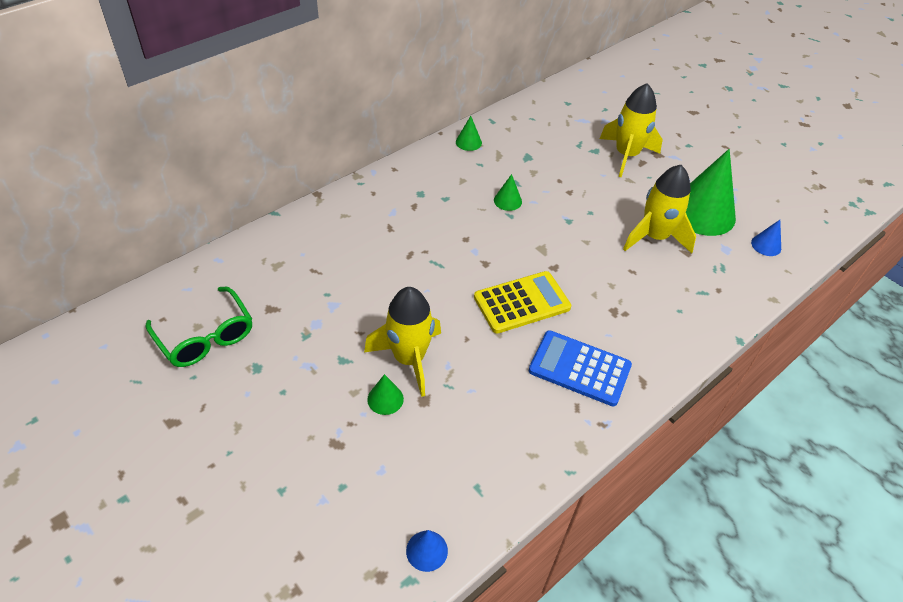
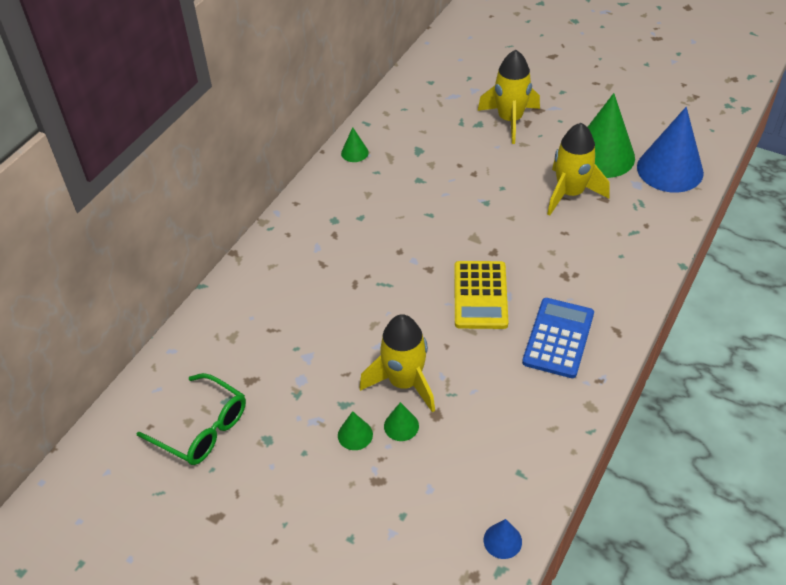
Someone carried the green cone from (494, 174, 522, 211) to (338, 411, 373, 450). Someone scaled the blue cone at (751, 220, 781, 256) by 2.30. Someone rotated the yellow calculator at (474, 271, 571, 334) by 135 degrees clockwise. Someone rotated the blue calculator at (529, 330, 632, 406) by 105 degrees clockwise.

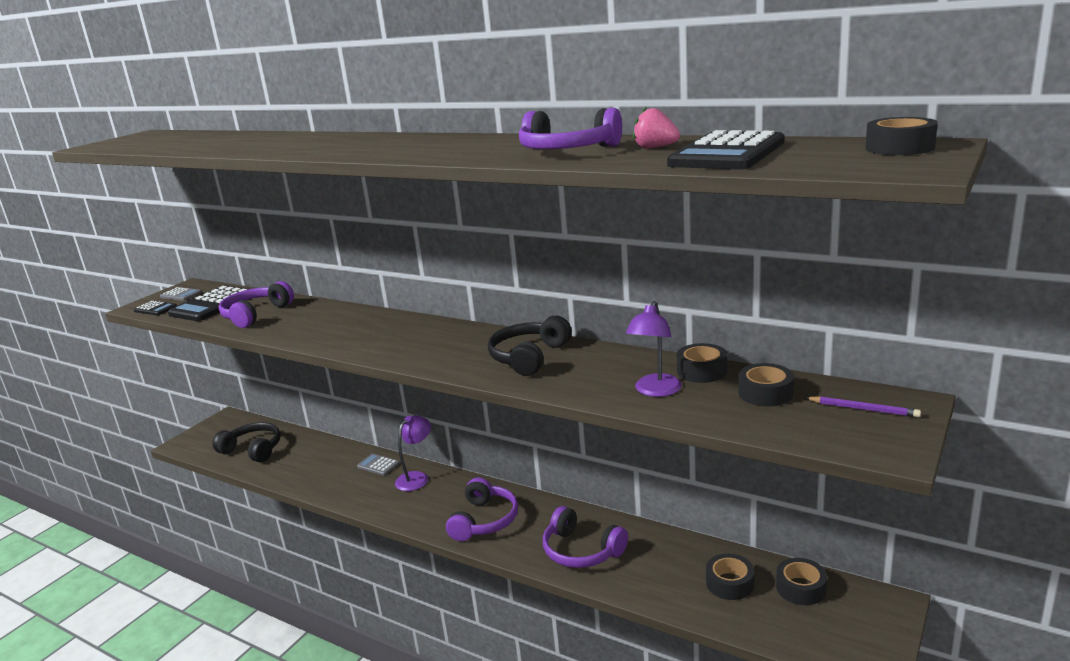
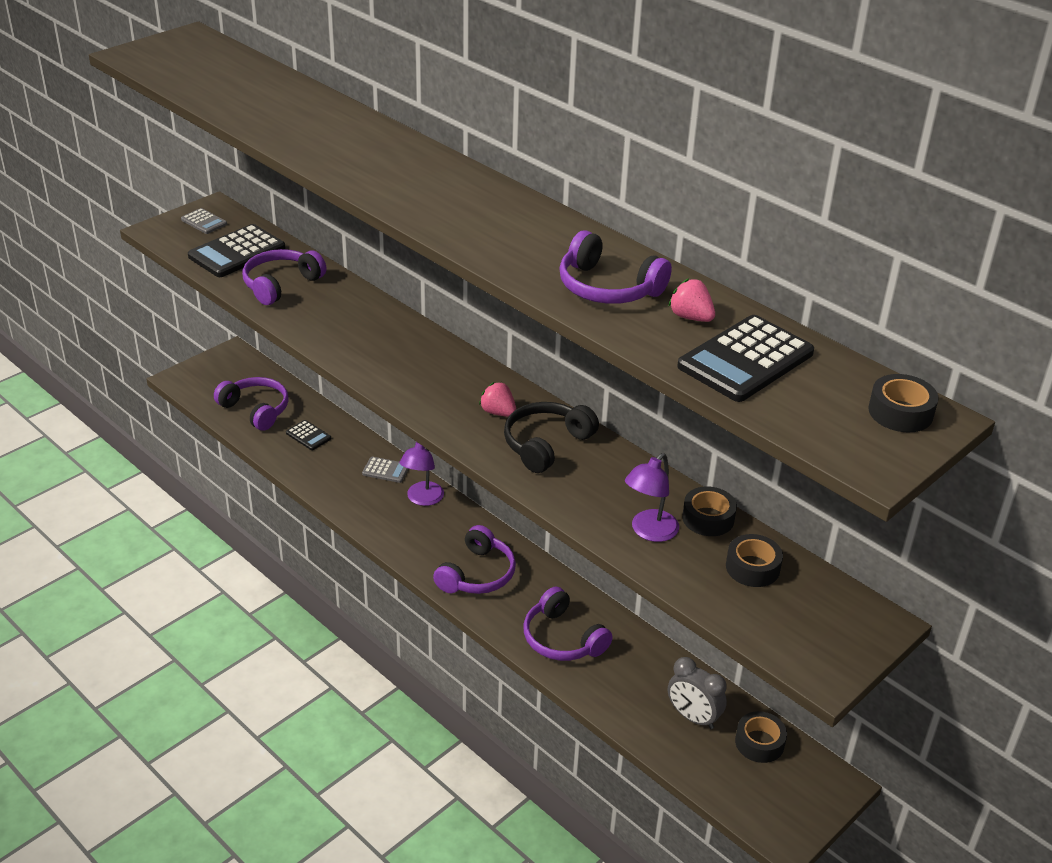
Someone carried the black calculator from (134, 301, 177, 315) to (286, 420, 331, 450). Someone took away the purple pencil at (806, 396, 921, 418). Someone rotated the purple lamp at (395, 415, 431, 491) by 150 degrees clockwise. Someone repainted the black headphones at (212, 422, 281, 462), which became the purple headphones at (214, 377, 289, 431). Someone rotated the grey calculator at (357, 454, 400, 476) by 150 degrees clockwise. Someone swapped the black tape at (706, 554, 755, 600) for the grey clock at (668, 657, 727, 729). Someone put down the pink strawberry at (479, 382, 516, 417).

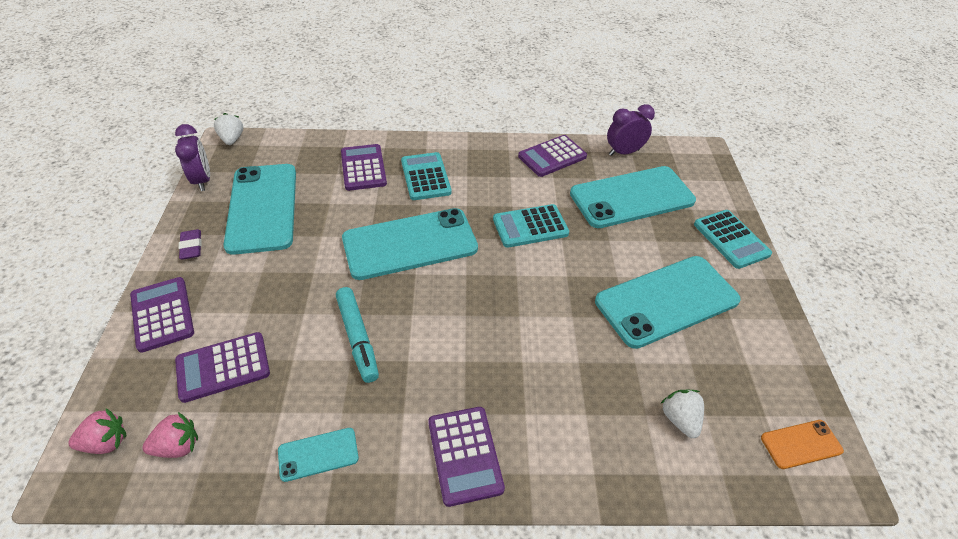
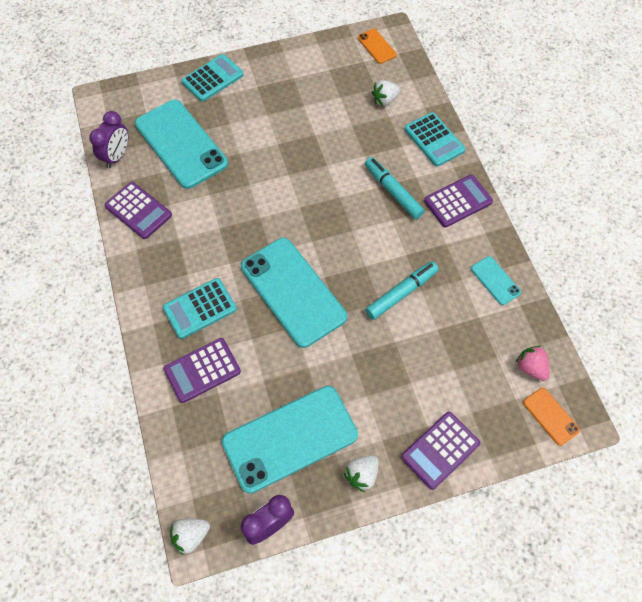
Someone rotated the purple clock at (607, 104, 655, 156) by 120 degrees counterclockwise. Someone carried the turquoise calculator from (493, 204, 569, 248) to (405, 112, 466, 167). Someone swapped the purple eraser at (178, 229, 202, 260) for the white strawberry at (344, 455, 379, 492). Someone took away the turquoise phone at (595, 256, 741, 349). Someone took away the purple calculator at (175, 332, 270, 403). Someone swapped the pink strawberry at (68, 408, 126, 454) for the orange phone at (523, 388, 580, 446). Someone put down the turquoise marker at (365, 157, 424, 219).

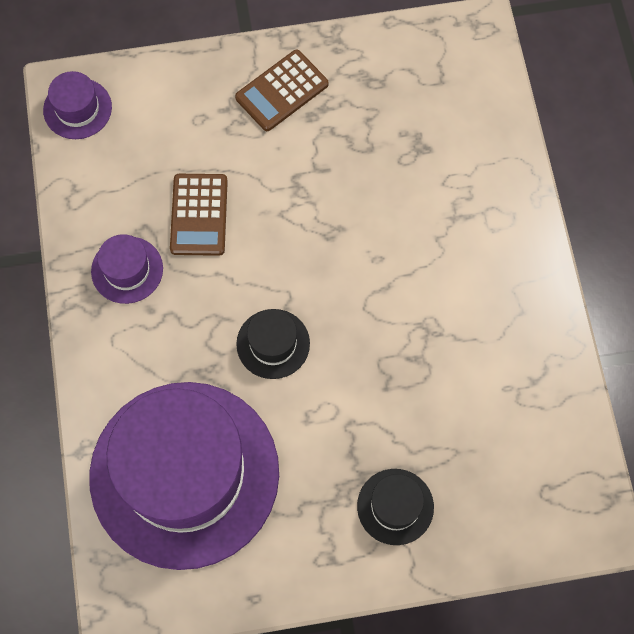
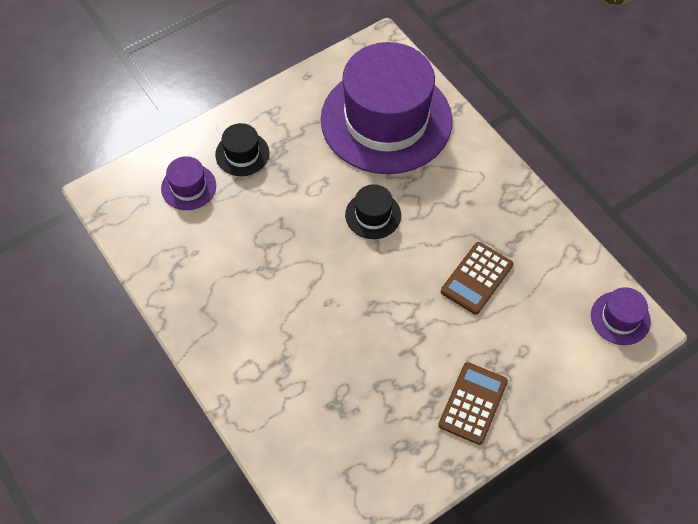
Someone rotated the brown calculator at (170, 174, 228, 256) by 120 degrees counterclockwise. Someone carried the purple hat from (91, 234, 163, 304) to (161, 156, 216, 210).

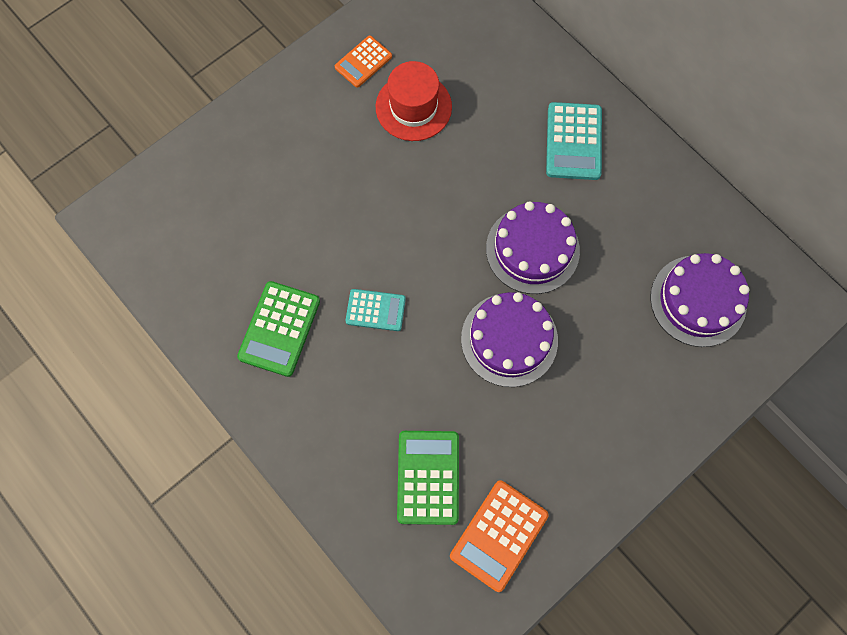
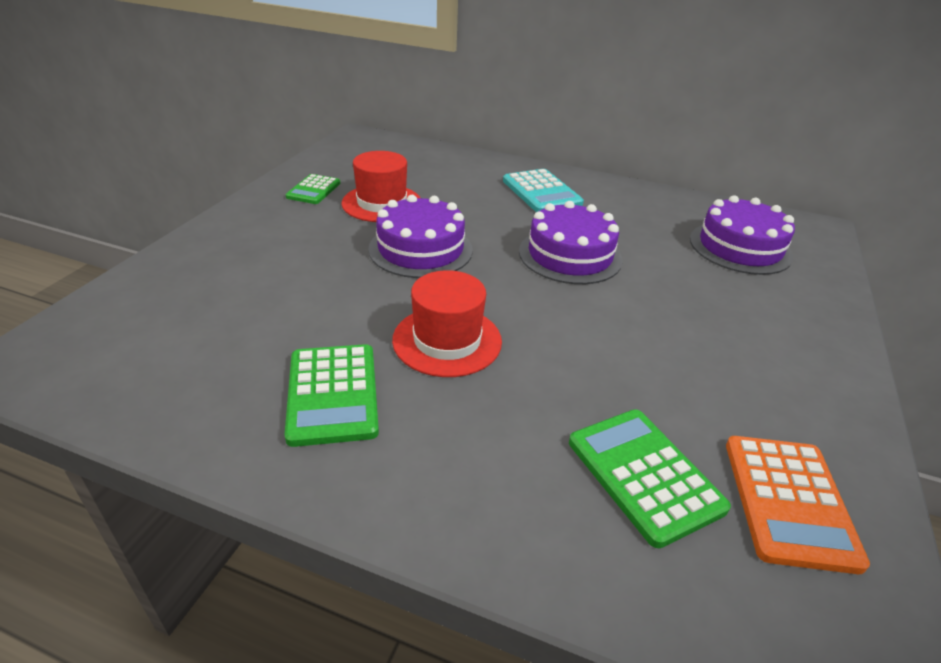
Someone repainted the orange calculator at (335, 36, 392, 88), which became the green calculator at (286, 174, 340, 204). Someone swapped the turquoise calculator at (346, 289, 406, 331) for the red hat at (392, 270, 502, 377). Someone carried the purple cake from (461, 292, 558, 387) to (368, 195, 473, 278).

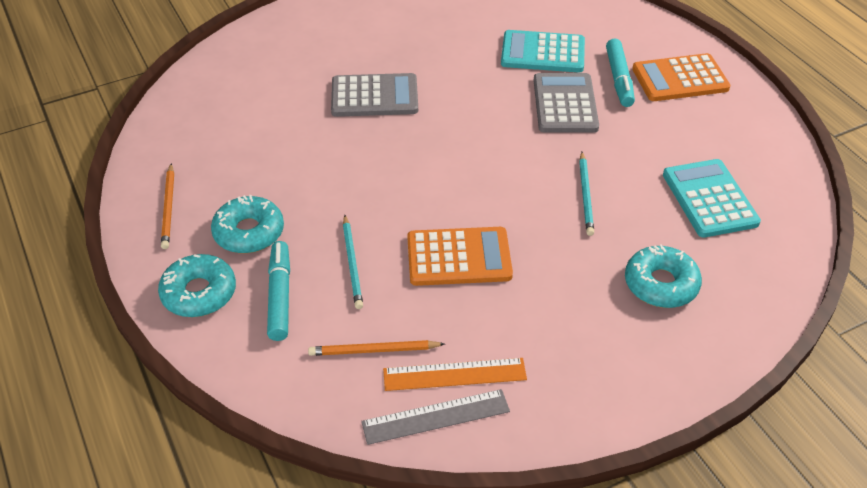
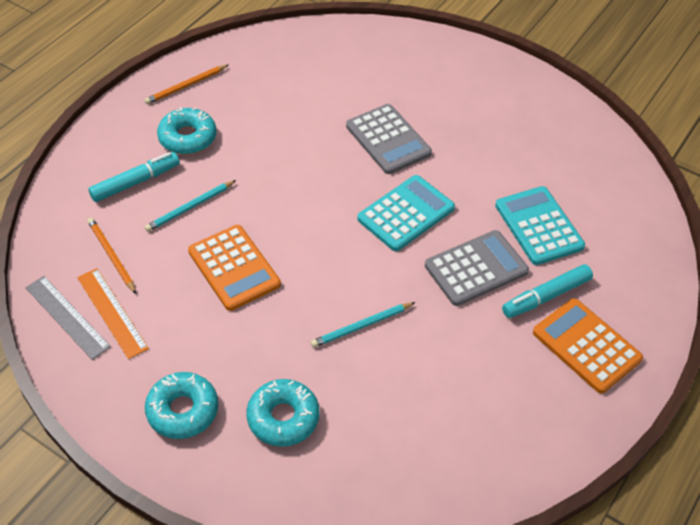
Someone carried the turquoise calculator from (663, 159, 761, 238) to (357, 175, 455, 251). Someone carried the turquoise donut from (158, 254, 236, 317) to (145, 372, 218, 439).

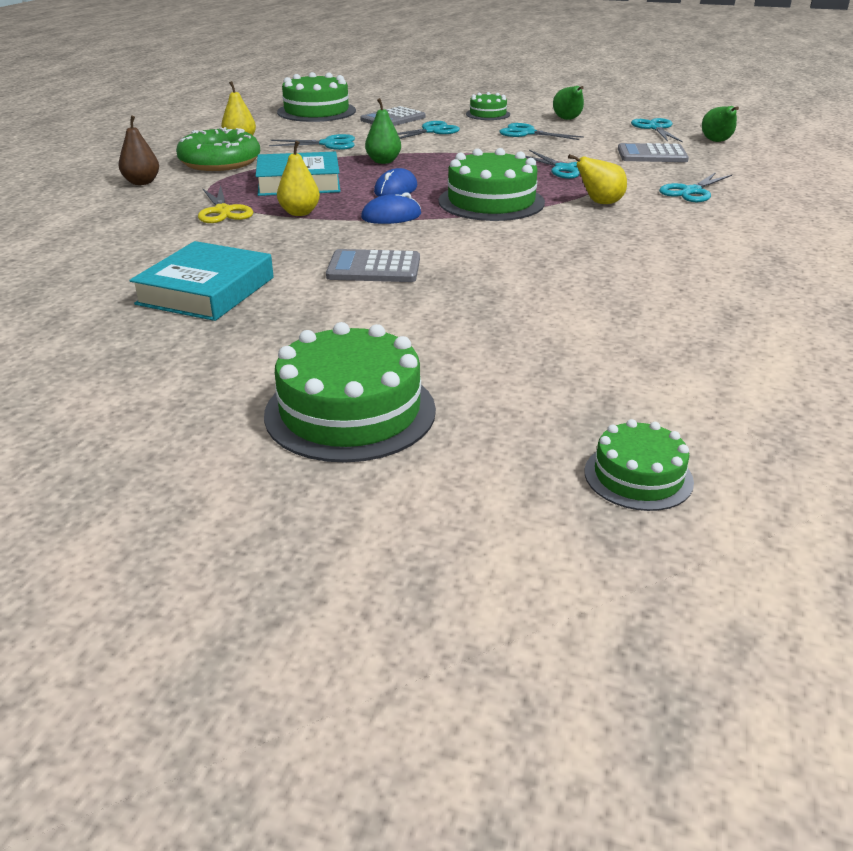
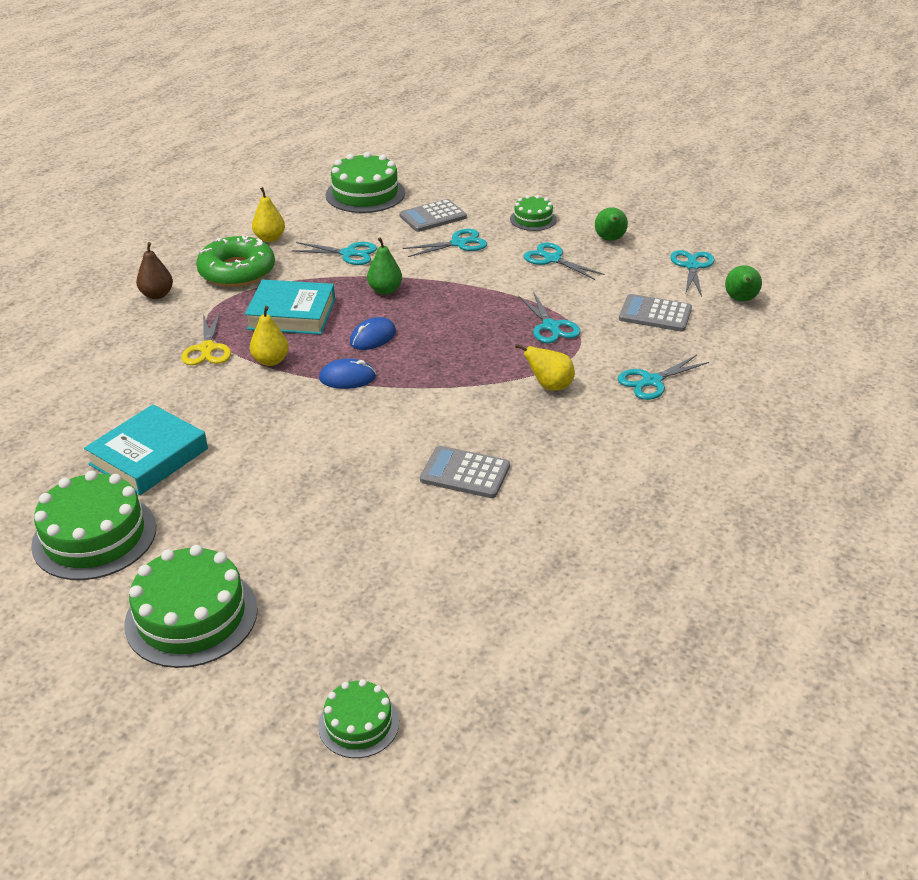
Someone carried the green cake from (439, 148, 545, 221) to (31, 471, 156, 580). Someone carried the grey calculator from (326, 249, 420, 282) to (420, 446, 510, 498).

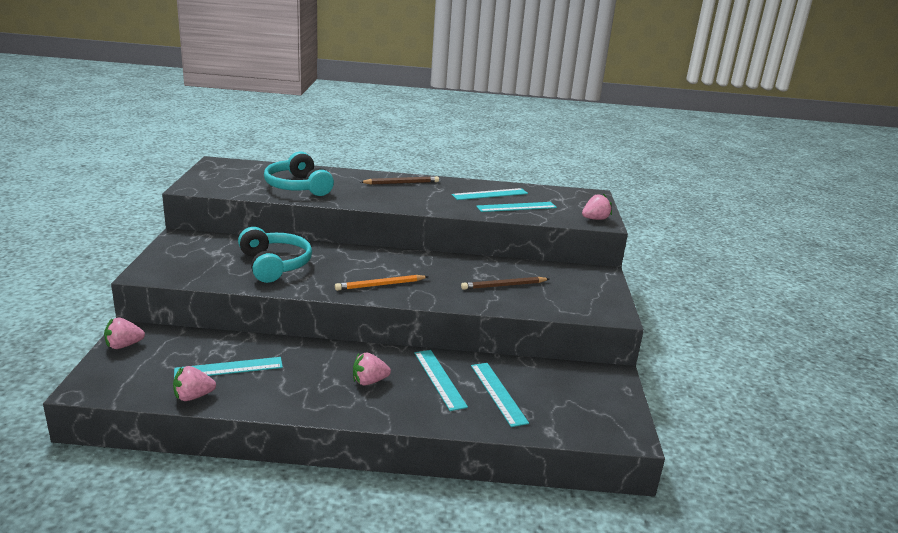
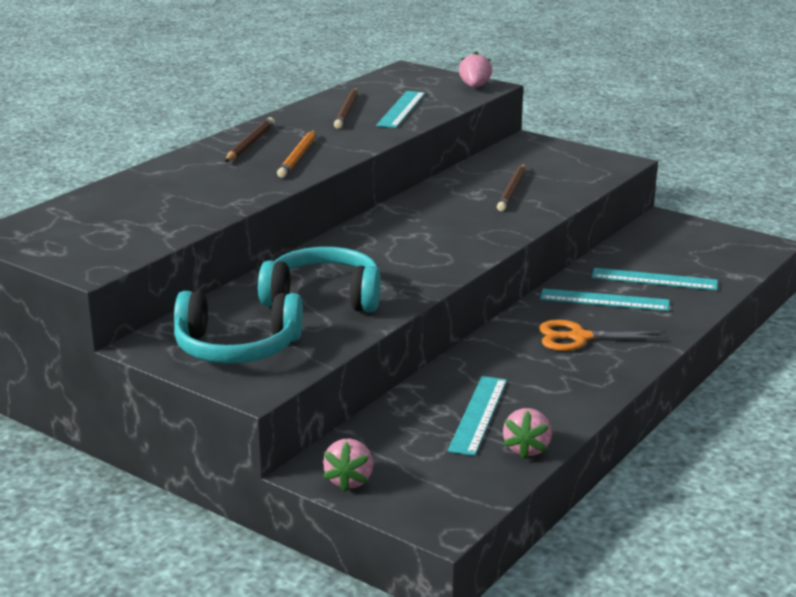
Someone carried the turquoise headphones from (264, 152, 334, 196) to (174, 291, 303, 364). Someone swapped the turquoise ruler at (451, 188, 528, 200) for the brown pencil at (334, 88, 358, 129). Someone carried the orange pencil from (335, 275, 429, 291) to (277, 130, 316, 178). Someone swapped the pink strawberry at (353, 352, 391, 385) for the orange scissors at (539, 320, 668, 351).

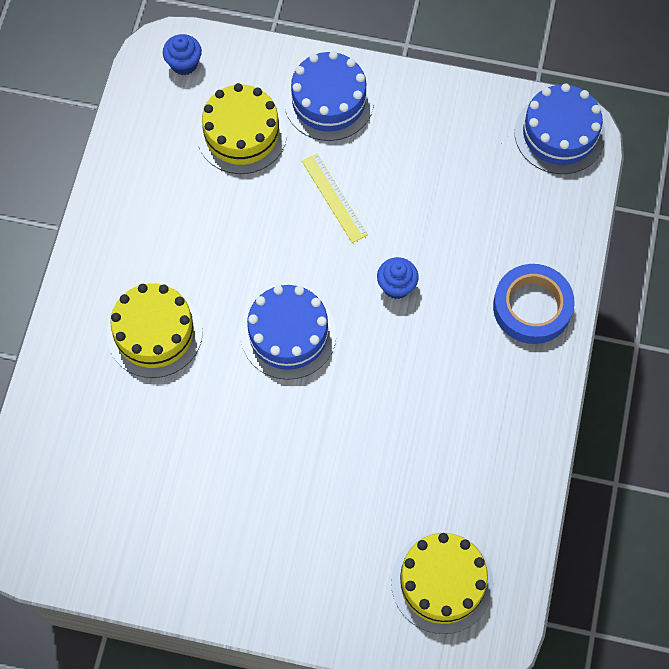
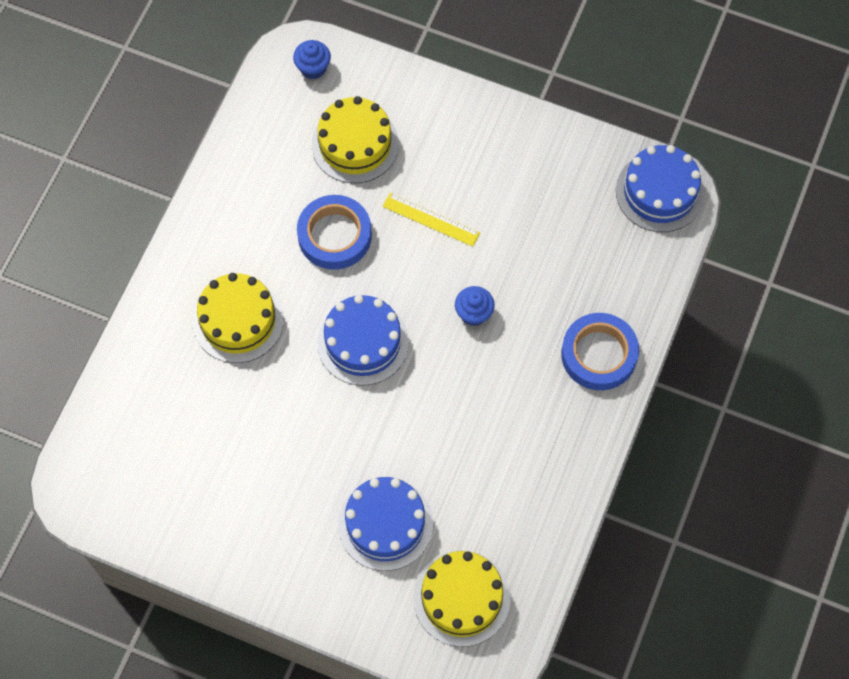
Someone carried the blue cake from (284, 51, 374, 141) to (338, 477, 433, 571). Someone rotated the yellow ruler at (302, 154, 368, 243) by 45 degrees counterclockwise. Someone put down the blue tape at (297, 195, 372, 270).

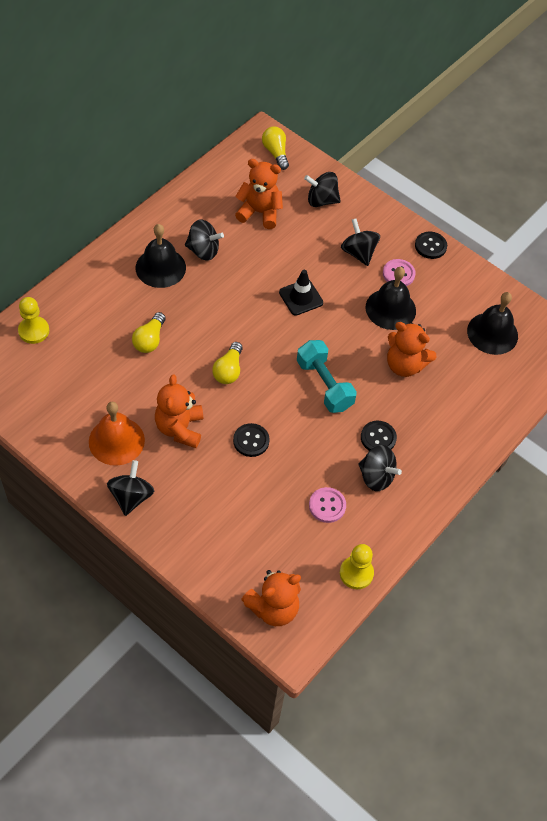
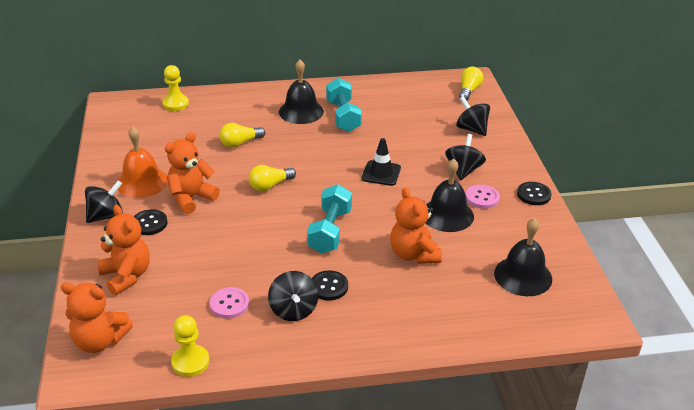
Someone carried the orange teddy bear from (235, 159, 283, 229) to (97, 205, 150, 295). Someone swapped the black spinning top at (185, 219, 224, 261) for the turquoise dumbbell at (326, 78, 362, 132). Someone carried the black button from (233, 423, 270, 457) to (134, 209, 168, 235).

